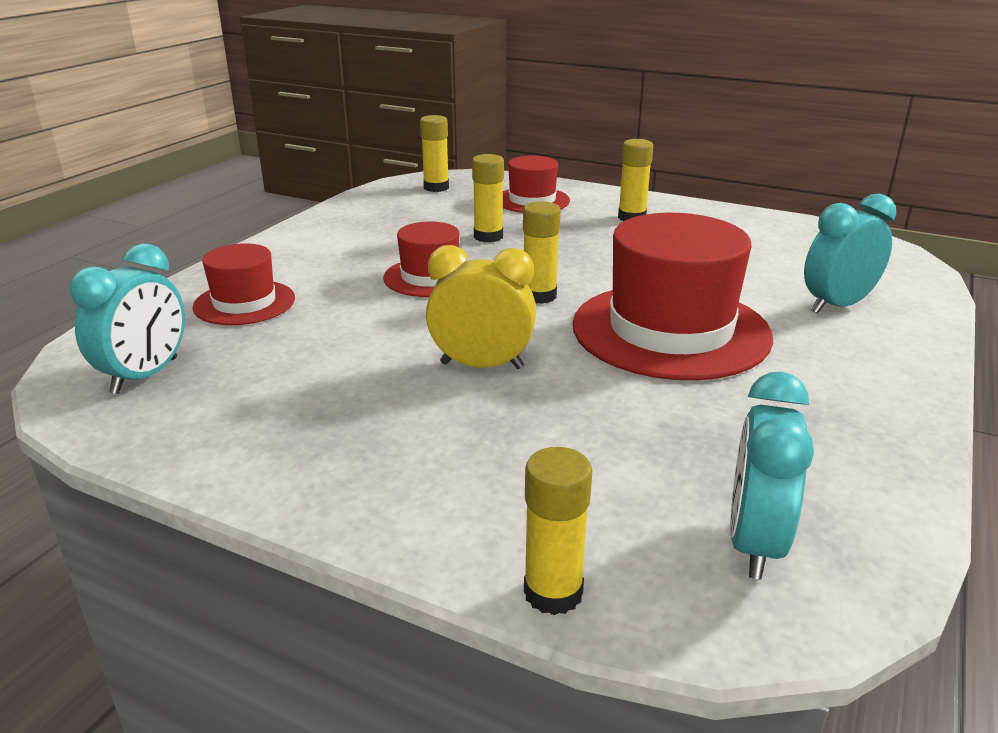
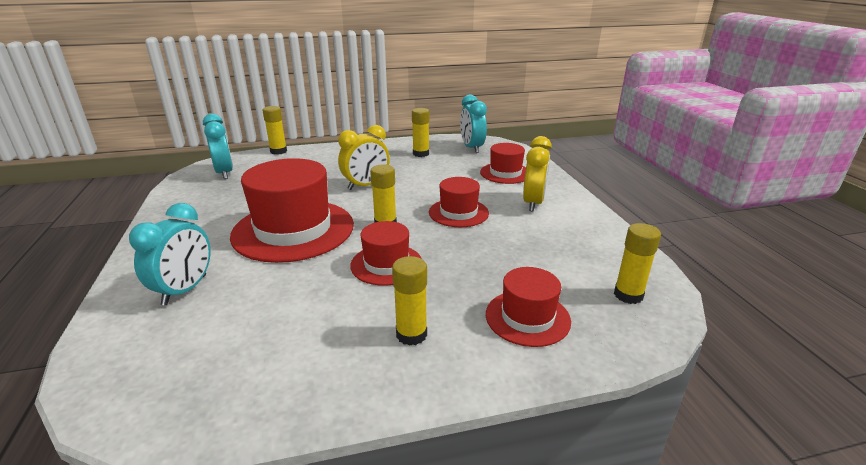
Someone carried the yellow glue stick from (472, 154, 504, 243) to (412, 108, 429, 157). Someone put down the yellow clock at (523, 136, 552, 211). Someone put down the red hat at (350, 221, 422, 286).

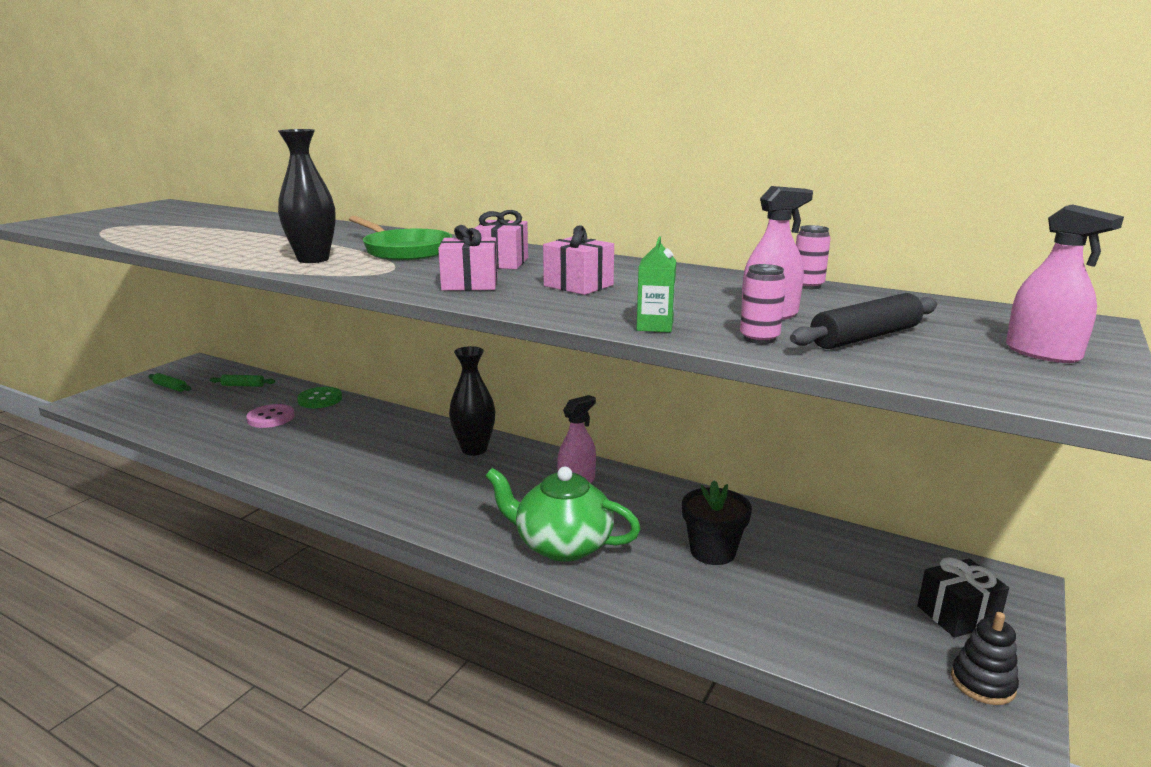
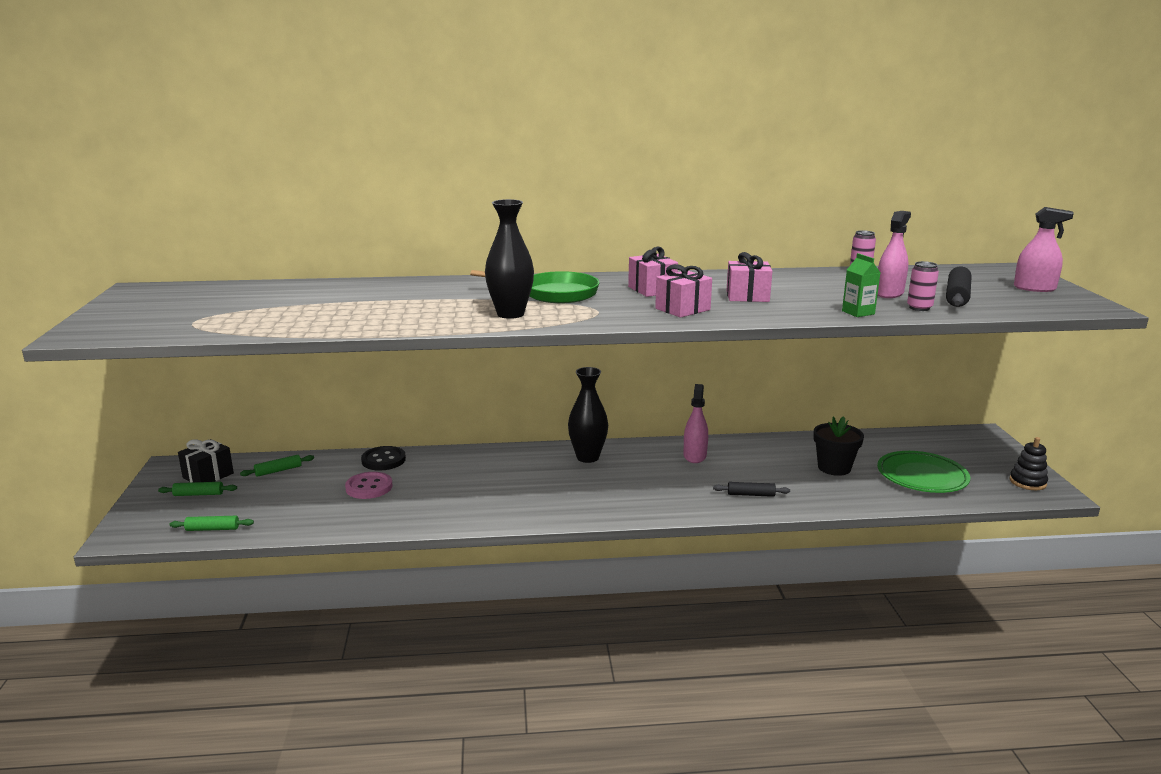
Someone repainted the green button at (297, 387, 342, 408), which became the black button at (361, 446, 406, 471). Someone swapped the green teapot at (486, 467, 641, 562) for the black rolling pin at (713, 482, 790, 497). Someone carried the black gift from (918, 557, 1009, 638) to (178, 439, 234, 483). Someone put down the green plate at (877, 451, 970, 493). Someone put down the green rolling pin at (169, 516, 254, 531).

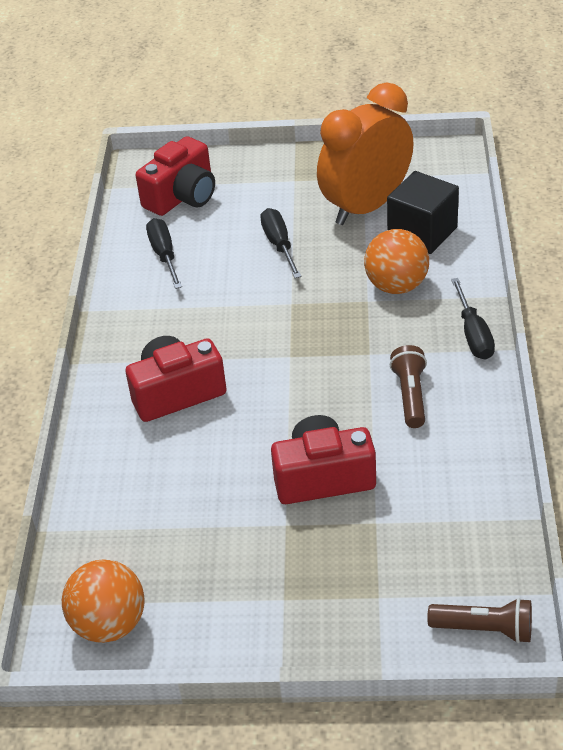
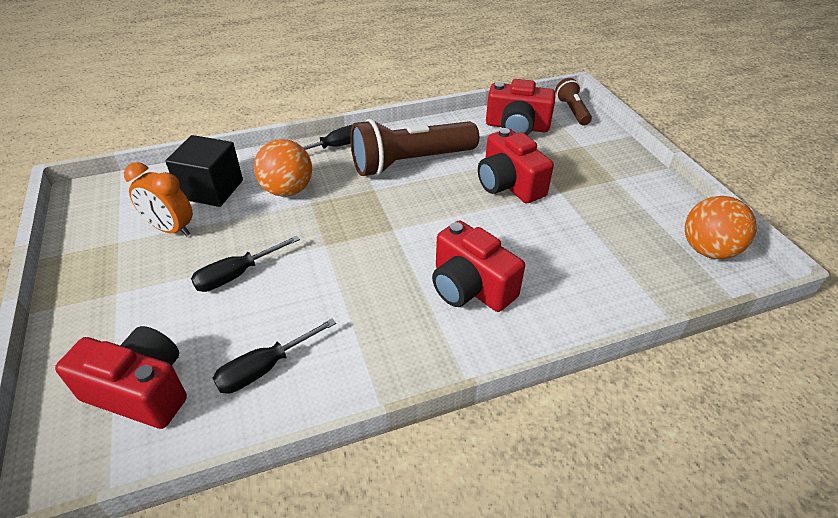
Someone scaled the orange clock at (317, 82, 414, 225) by 0.58. Someone scaled the brown flashlight at (390, 345, 427, 428) by 1.95. Someone put down the red camera at (486, 79, 556, 135).

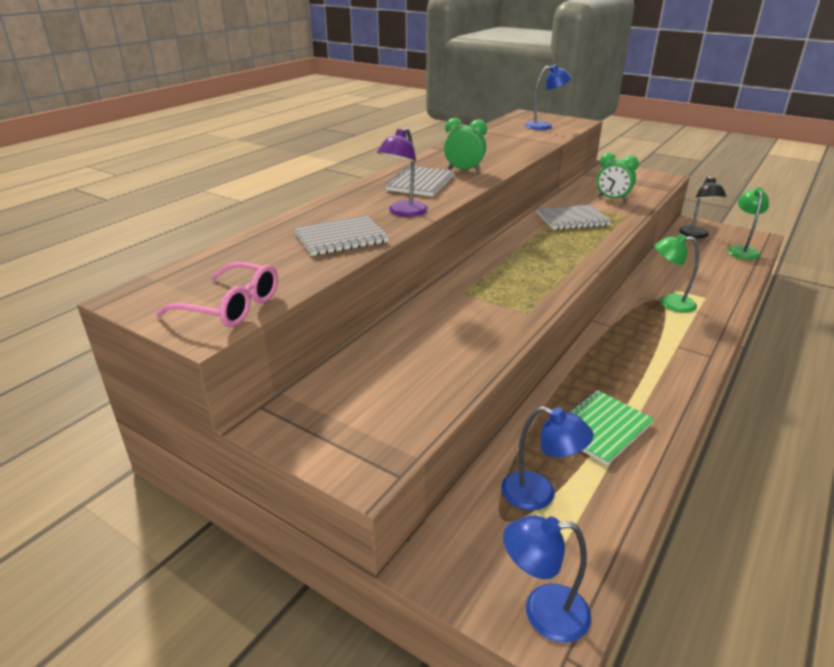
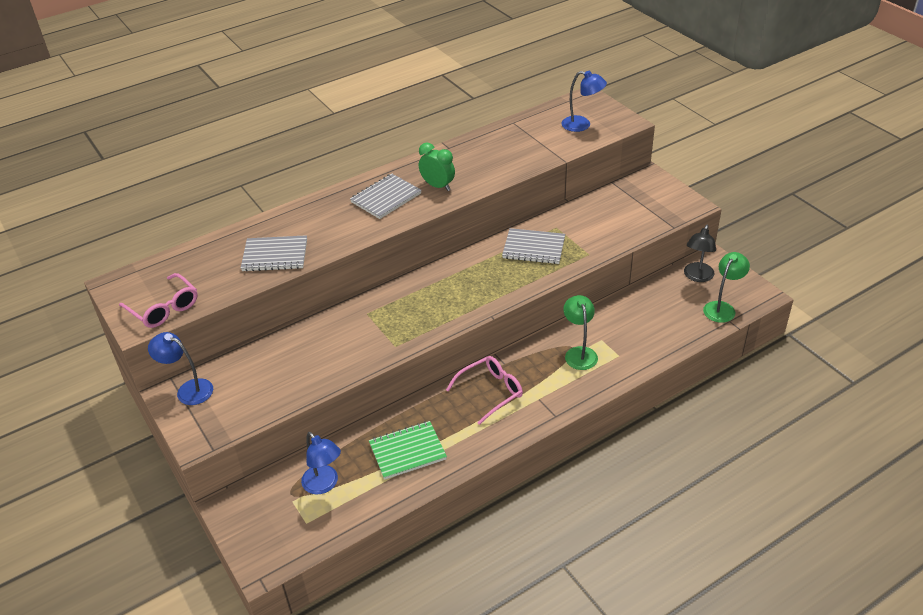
Someone took away the purple lamp at (377, 128, 428, 217). Someone took away the green clock at (596, 152, 639, 202). Someone rotated the green lamp at (654, 234, 699, 313) by 45 degrees clockwise. Someone carried the blue lamp from (503, 515, 591, 643) to (148, 332, 213, 405). Someone put down the pink glasses at (446, 356, 523, 425).

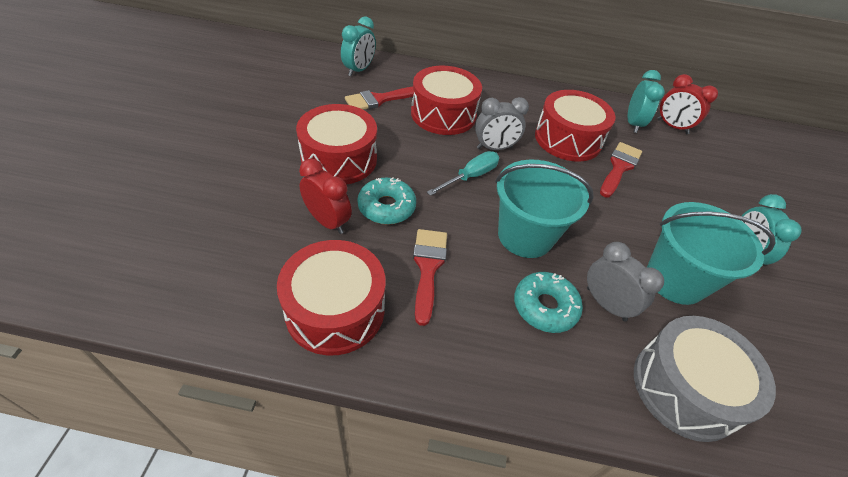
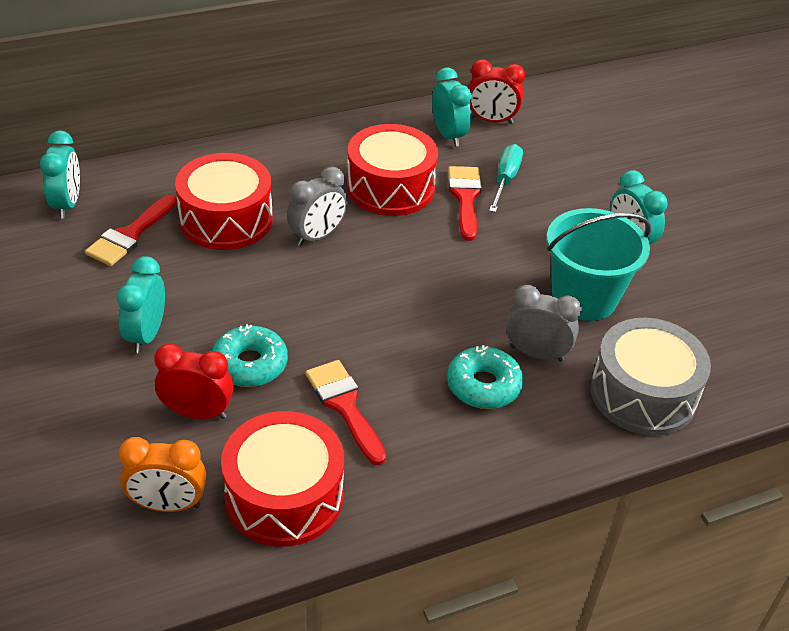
Someone swapped the red drum at (296, 104, 377, 185) for the turquoise clock at (117, 256, 165, 353). Someone carried the turquoise screwdriver from (427, 151, 499, 196) to (489, 144, 523, 213). Someone took away the turquoise bucket at (495, 159, 594, 258). Someone put down the orange clock at (119, 437, 206, 512).

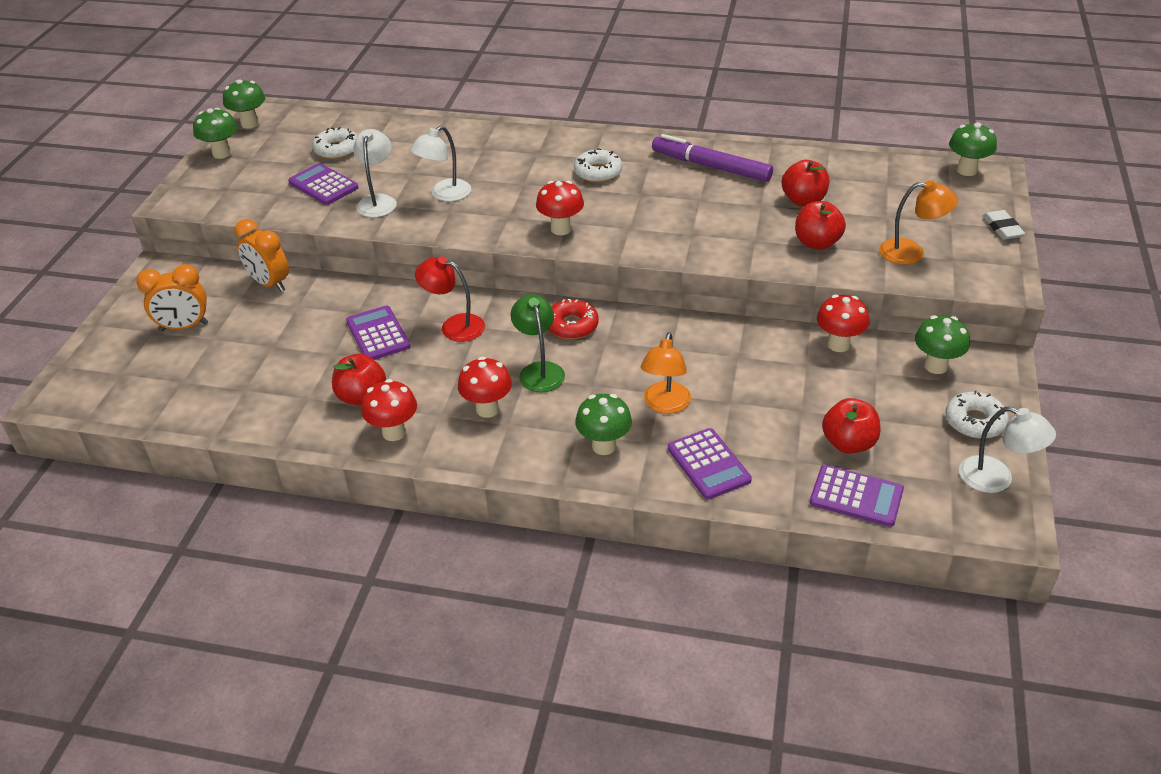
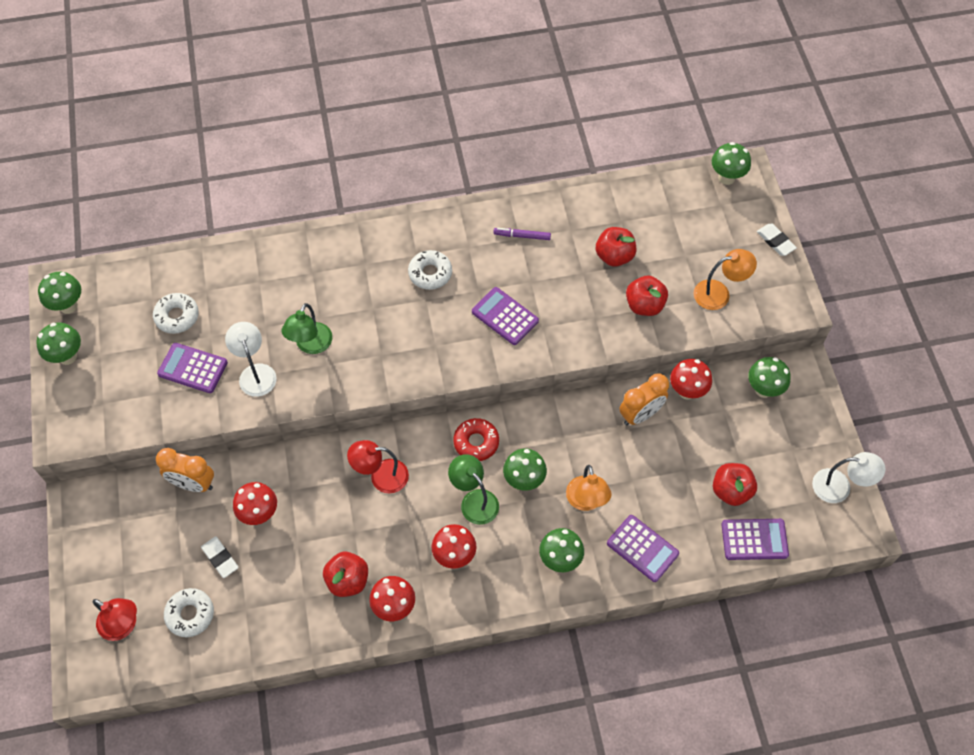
Someone repainted the white lamp at (410, 126, 471, 201), which became the green lamp at (281, 303, 332, 354). Someone scaled the purple marker at (652, 134, 773, 182) by 0.50. Someone carried the red mushroom from (536, 181, 584, 235) to (233, 482, 277, 525). Someone carried the orange clock from (136, 264, 208, 331) to (619, 373, 669, 425). Someone carried the purple calculator from (346, 306, 411, 360) to (472, 287, 539, 345). Someone carried the white donut from (945, 391, 1009, 439) to (164, 588, 214, 637). Someone put down the green mushroom at (503, 448, 547, 490). Someone put down the white eraser at (201, 536, 239, 578). Someone put down the red lamp at (93, 598, 137, 641).

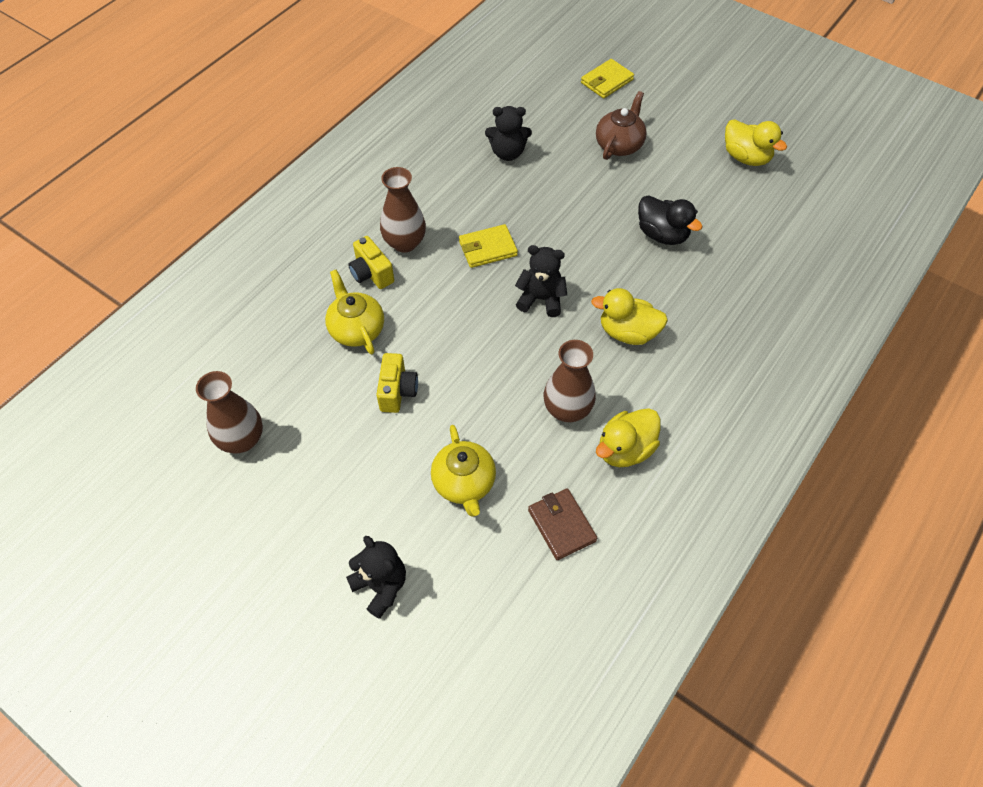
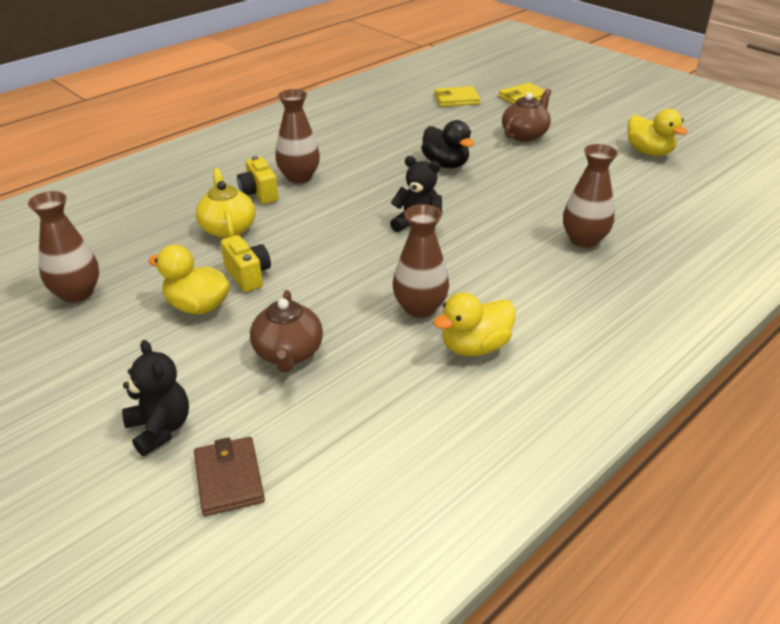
Someone took away the black teddy bear at (485, 106, 532, 161). Someone carried the black duck from (638, 195, 703, 245) to (421, 120, 474, 168). Someone carried the yellow wallet from (459, 224, 518, 268) to (434, 86, 480, 107). Someone carried the yellow duck from (591, 288, 668, 345) to (148, 245, 230, 314). Someone rotated the yellow camera at (376, 353, 418, 413) by 45 degrees counterclockwise. Someone repainted the yellow teapot at (431, 425, 496, 517), which became the brown teapot at (250, 290, 323, 372). Someone carried the brown wallet from (528, 488, 597, 560) to (194, 437, 265, 516). Someone put down the brown vase at (563, 144, 618, 248).

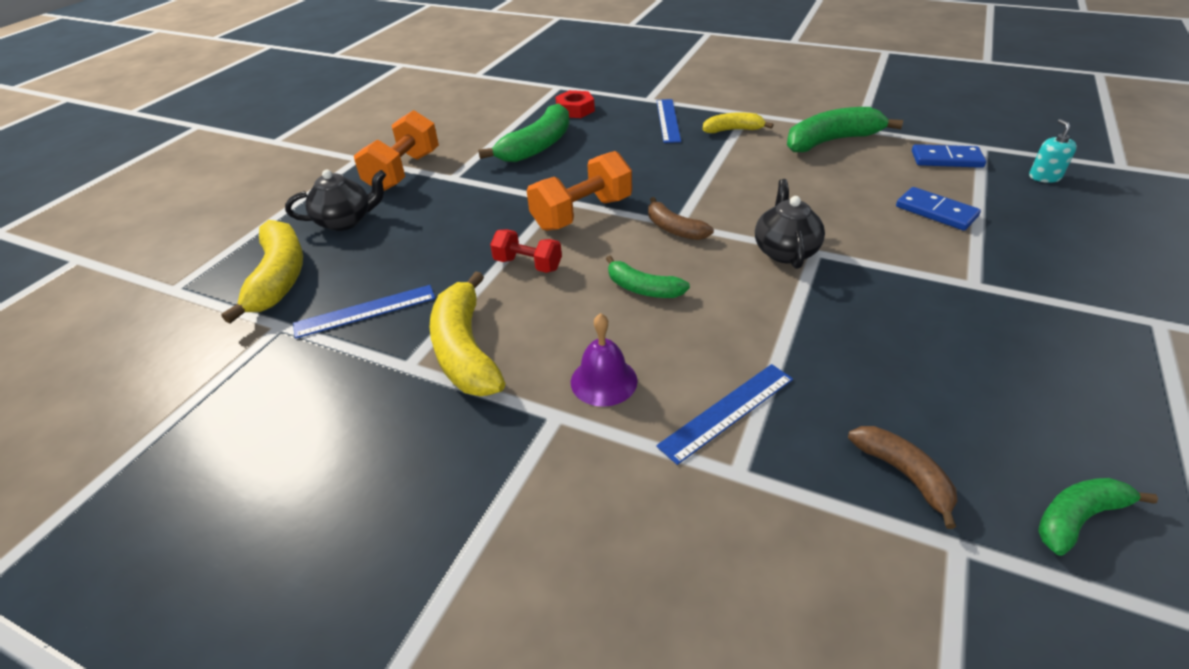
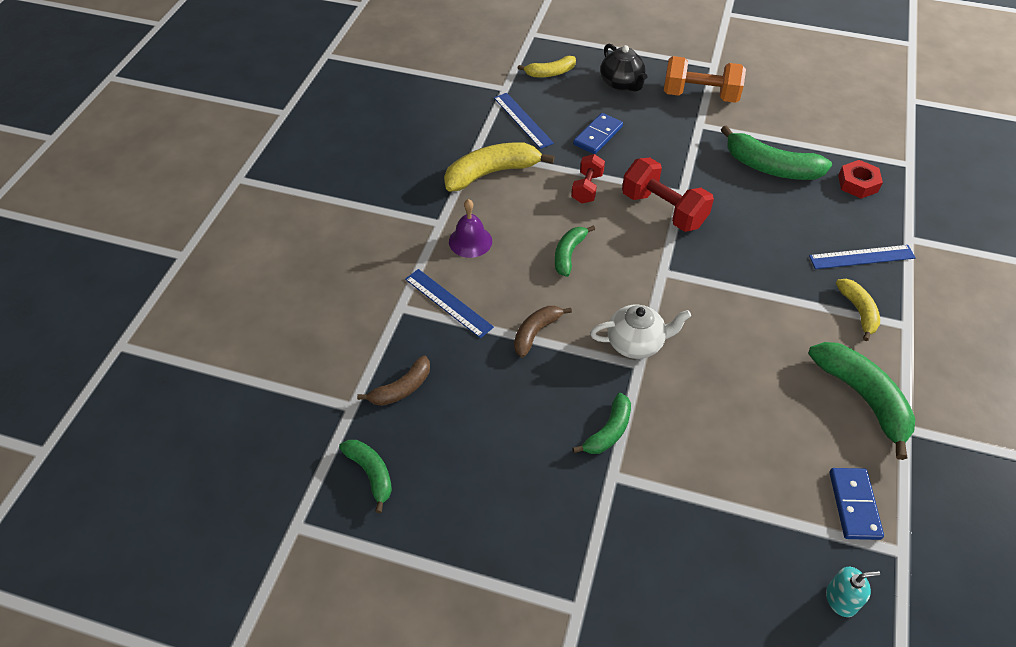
Someone repainted the orange dumbbell at (527, 151, 632, 231), which became the red dumbbell at (622, 158, 714, 232). Someone repainted the black teapot at (755, 179, 825, 269), which became the white teapot at (590, 305, 691, 359). Someone carried the blue domino from (896, 187, 981, 231) to (573, 113, 623, 154). Someone carried the brown banana from (648, 197, 714, 240) to (514, 306, 572, 358). Someone scaled the yellow banana at (221, 220, 303, 324) by 0.59. Someone put down the green banana at (573, 393, 631, 454).

